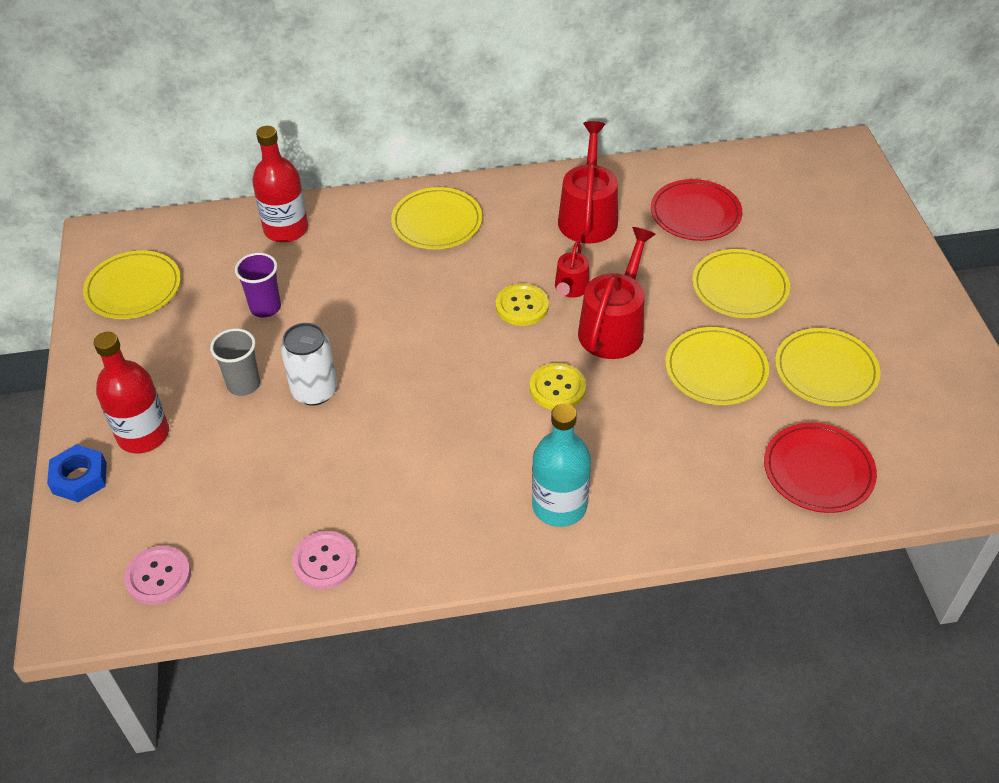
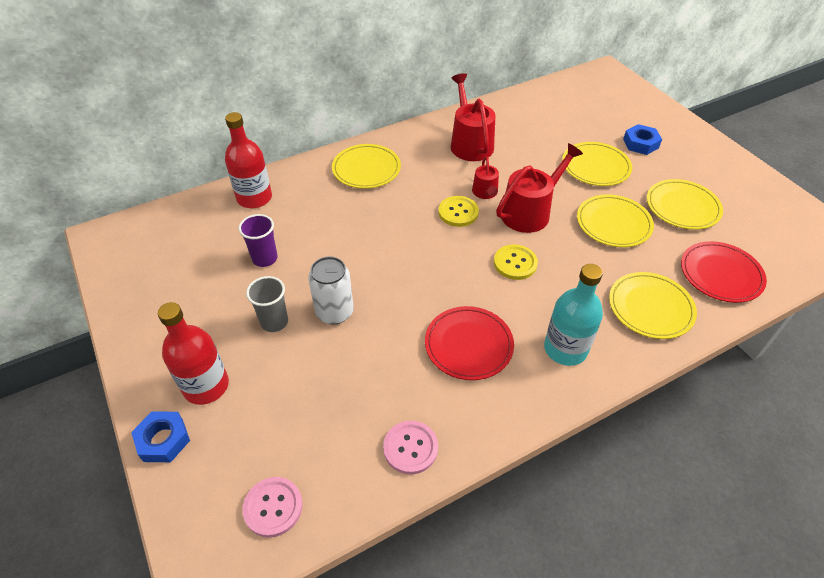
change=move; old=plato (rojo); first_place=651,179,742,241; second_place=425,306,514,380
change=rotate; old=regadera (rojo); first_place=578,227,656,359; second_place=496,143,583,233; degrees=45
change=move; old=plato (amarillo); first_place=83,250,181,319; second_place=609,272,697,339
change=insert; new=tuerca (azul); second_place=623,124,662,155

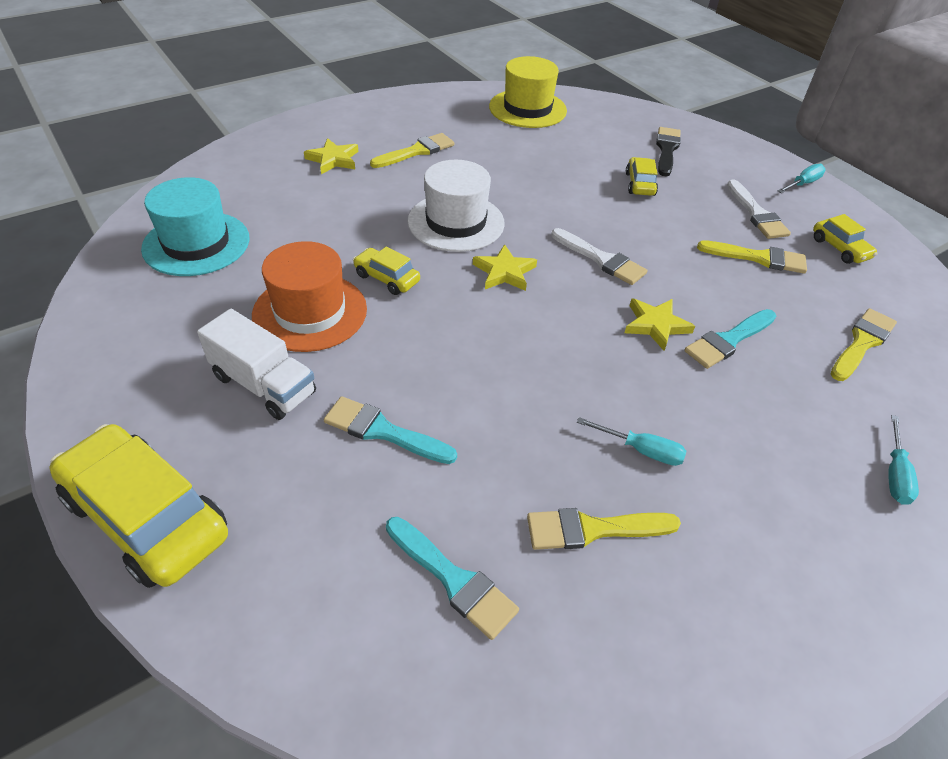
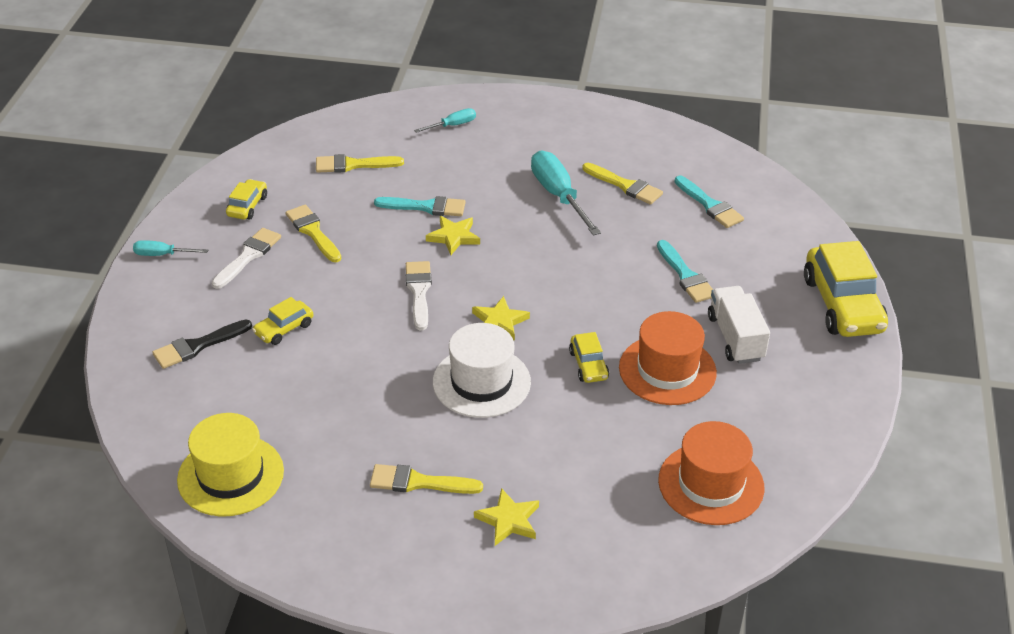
change=resize; old=destornillador (turquesa); first_place=577,417,686,466; second_place=531,150,601,236; factor=1.89
change=recolor; old=sombrero (turquesa); new=sombrero (naranja); first_place=141,177,249,276; second_place=658,421,764,525
change=rotate; old=pincel (turquesa); first_place=386,517,519,640; second_place=674,175,744,228; degrees=150

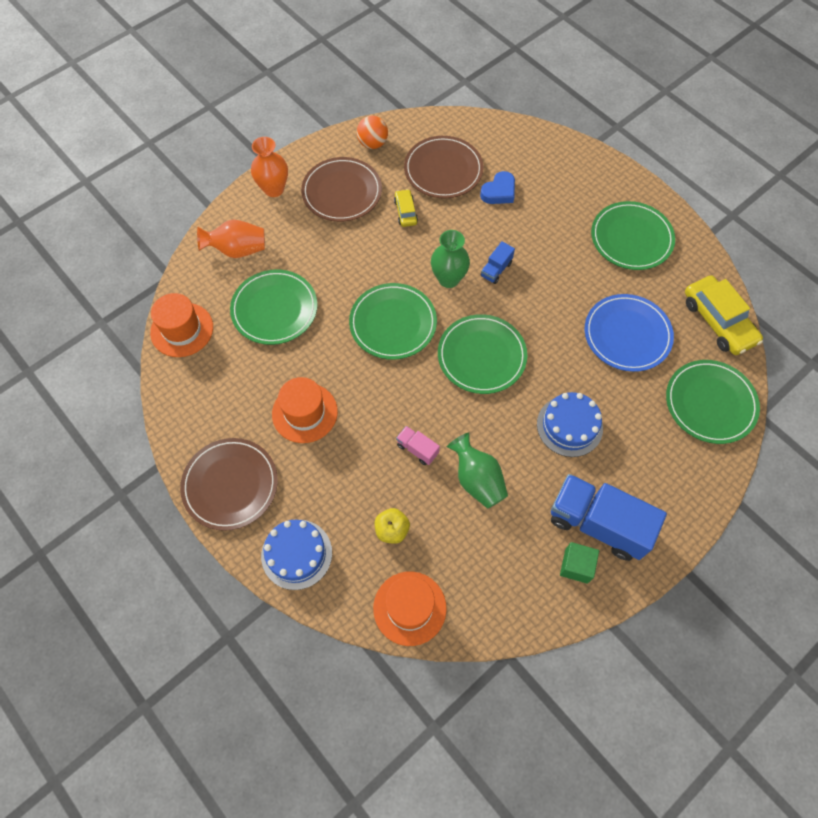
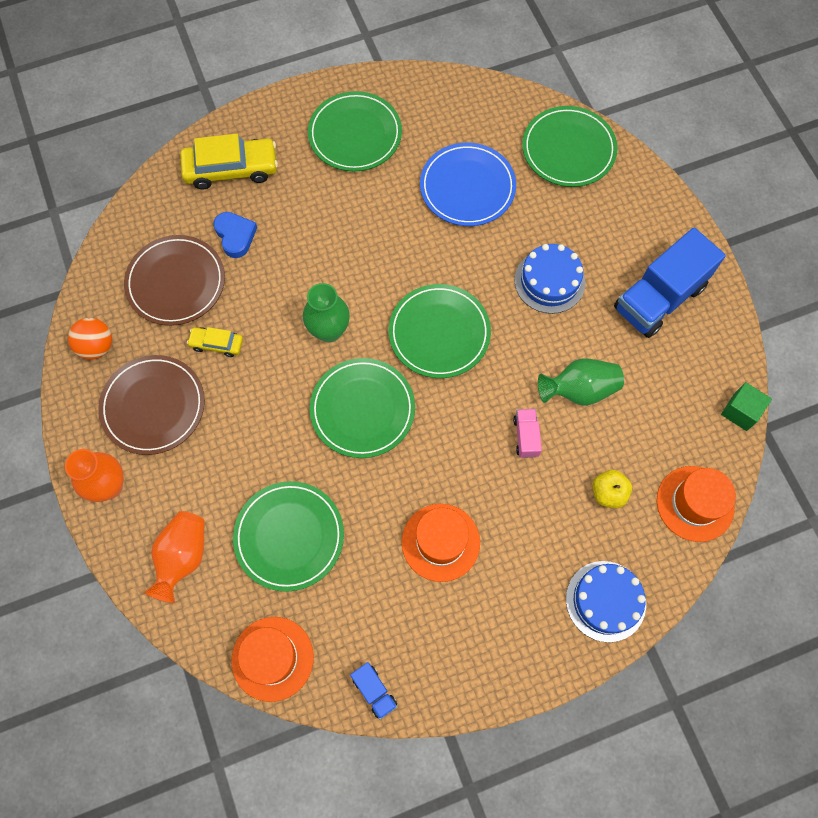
change=move; old=coche (amarillo); first_place=685,275,763,355; second_place=180,134,278,189
change=move; old=camión (azul); first_place=480,241,515,284; second_place=350,662,397,719
change=rotate; old=camión (rosa); first_place=396,426,440,465; second_place=513,409,542,458; degrees=120
change=move; old=cubo (verde); first_place=560,542,599,584; second_place=721,382,772,431
change=delete; old=plato (marrón); first_place=180,438,278,531

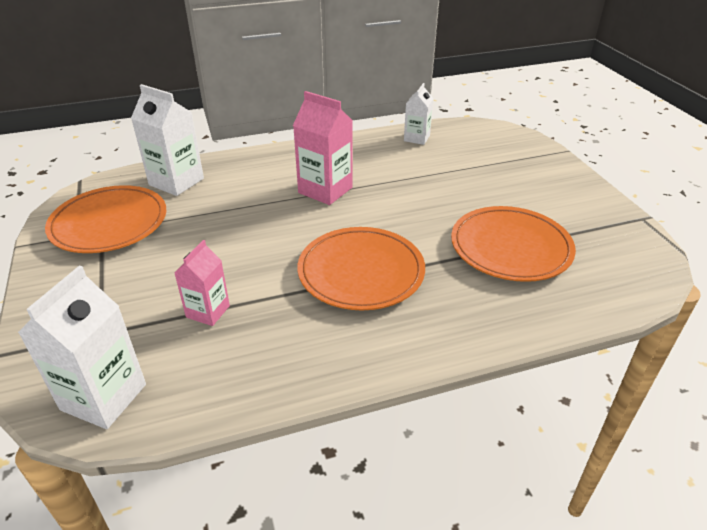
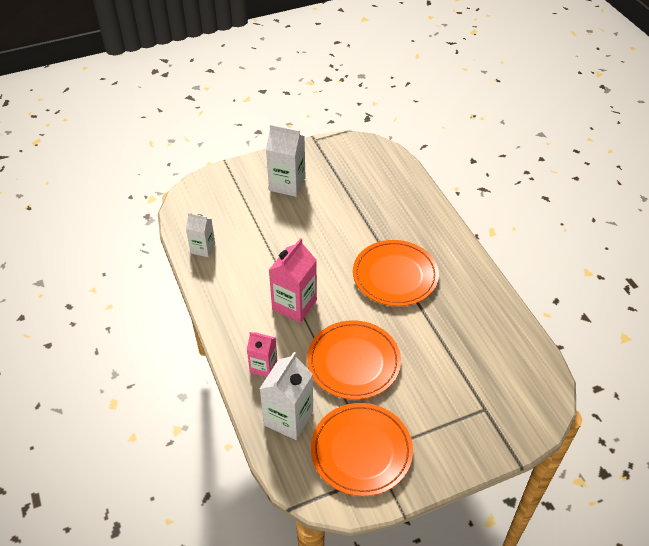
change=move; old=cartón de leche (rosa); first_place=174,240,230,326; second_place=247,332,277,377
change=move; old=cartón de leche (blanco); first_place=18,265,146,429; second_place=266,124,306,197
change=move; old=plato (naranja); first_place=451,206,576,282; second_place=307,320,401,400

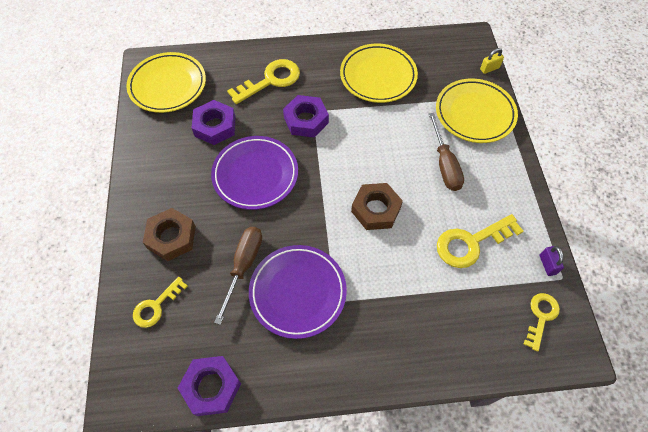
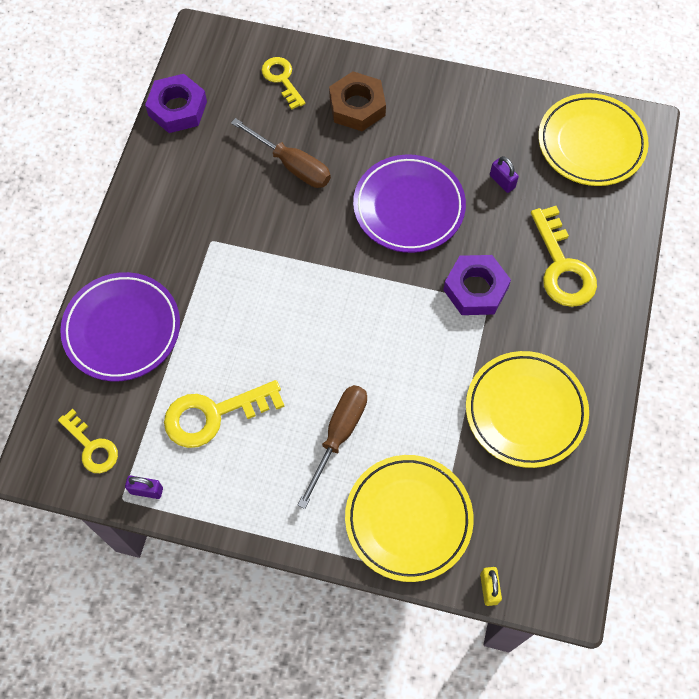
change=move; old=plato (morado); first_place=249,245,347,339; second_place=60,272,180,382
change=rotate; old=llave (amarillo); first_place=437,214,523,268; second_place=164,380,285,448; degrees=-105
change=rotate; old=destornillador (marrón); first_place=429,113,464,191; second_place=298,385,367,509; degrees=105
change=replace; old=tuerca (morado); new=candado (morado); first_place=192,100,235,145; second_place=490,156,519,193
change=delete; old=tuerca (marrón); first_place=351,183,403,230

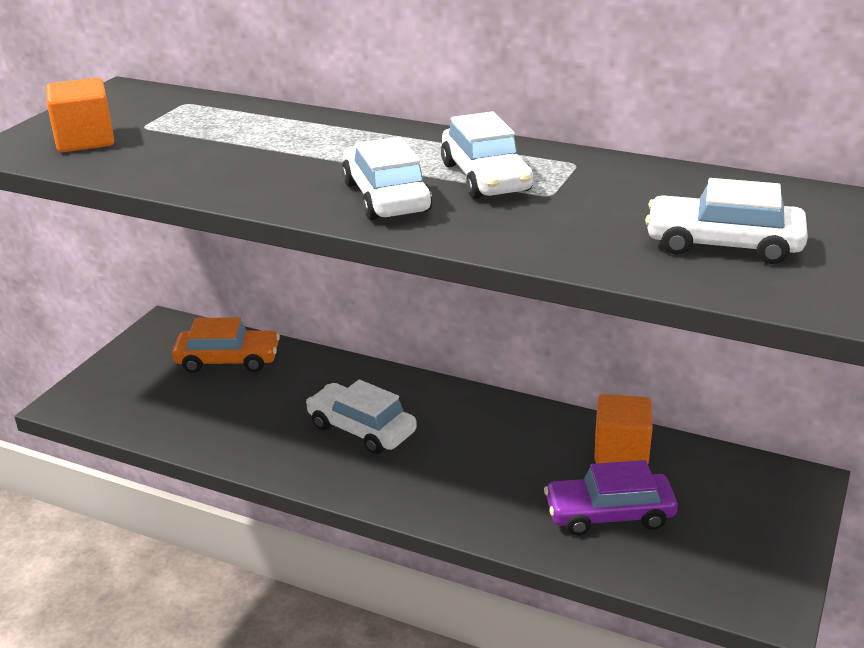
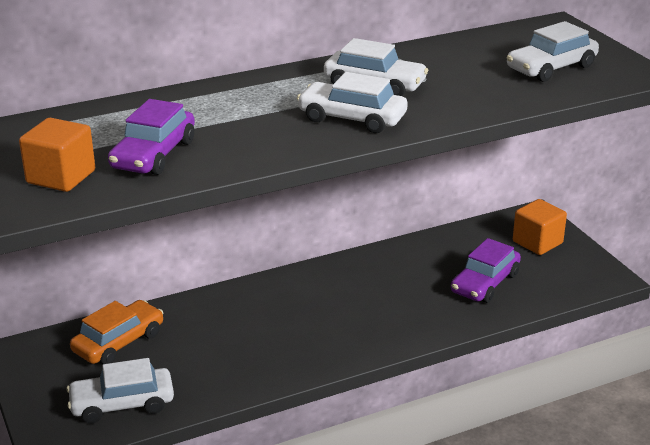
change=move; old=coche (blanco); first_place=306,379,417,454; second_place=66,358,174,423
change=insert; new=coche (morado); second_place=108,99,195,175
change=move; old=cubo (naranja); first_place=594,394,652,464; second_place=513,199,567,255

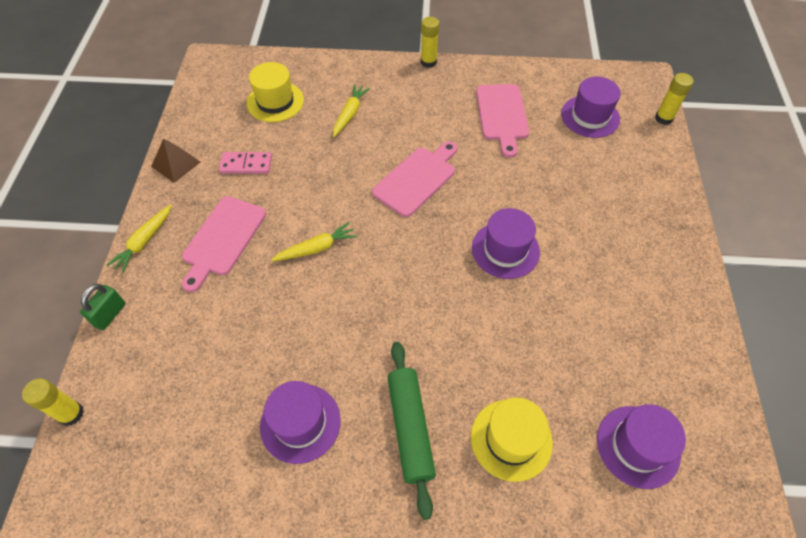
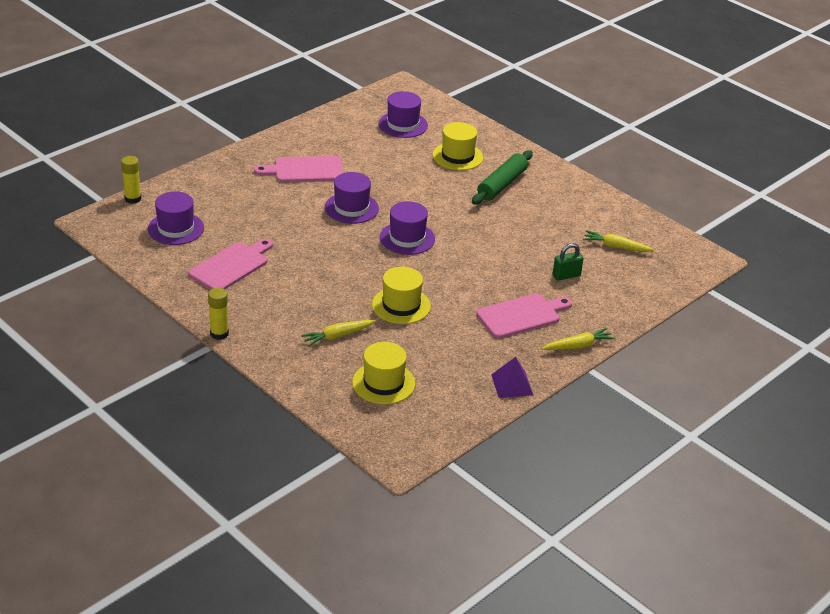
change=move; old=tabla de cortar (rosa); first_place=372,141,457,217; second_place=254,156,343,182
change=insert; new=sombrero (amarillo); second_place=372,267,431,324
change=move; old=sombrero (morado); first_place=260,381,341,464; second_place=380,201,435,255
change=recolor; old=pirámide (marrón); new=pirámide (morado); first_place=151,138,200,183; second_place=491,357,533,398
change=move; old=candado (verde); first_place=80,284,126,330; second_place=553,243,584,281
change=move; old=zanahoria (amarillo); first_place=271,222,357,261; second_place=583,230,654,252
change=delete; old=barra de pegamento (amarillo); first_place=22,378,84,426
change=delete; old=ficha de dominó (rosa); first_place=219,152,272,174

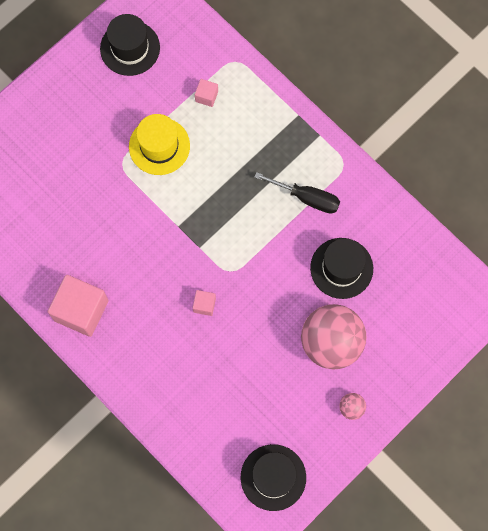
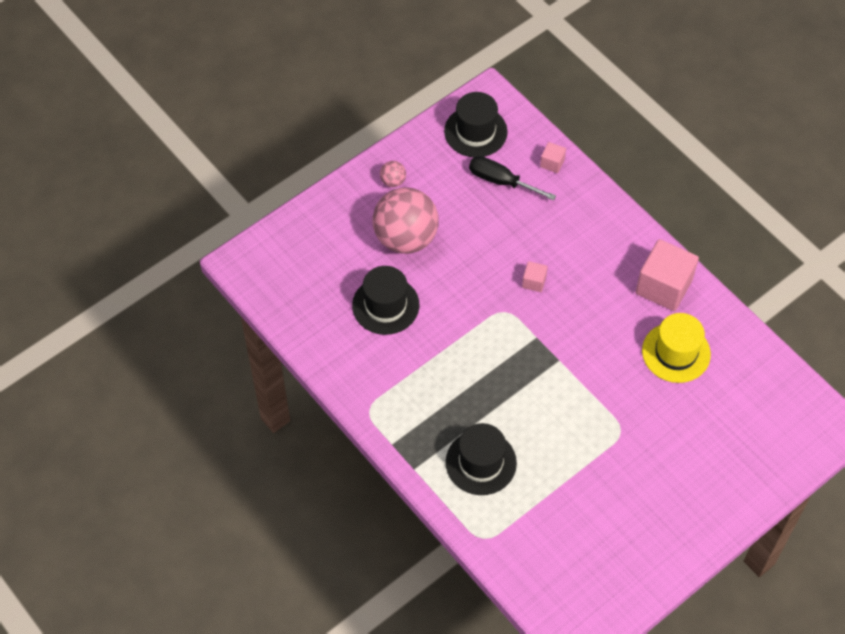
change=move; old=sombrero (negro); first_place=100,14,160,76; second_place=446,423,517,495
change=move; old=destornillador (negro); first_place=254,172,340,214; second_place=469,156,556,201
change=move; old=cubo (rosa); first_place=195,79,218,107; second_place=540,142,566,173
change=move; old=sombrero (amarillo); first_place=129,114,190,175; second_place=642,313,711,383

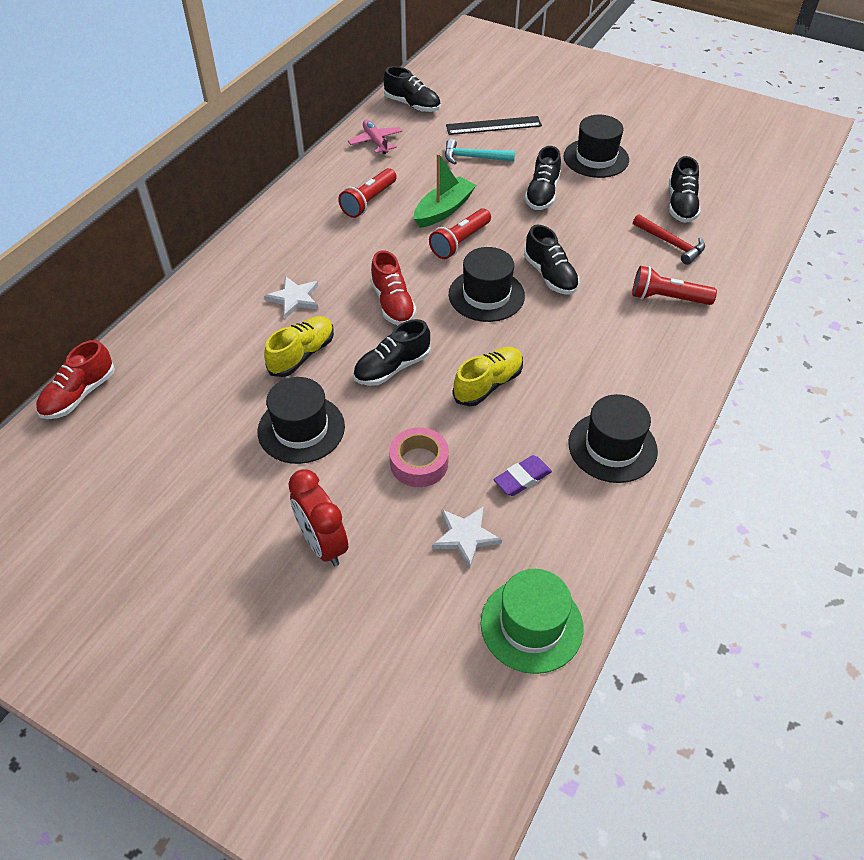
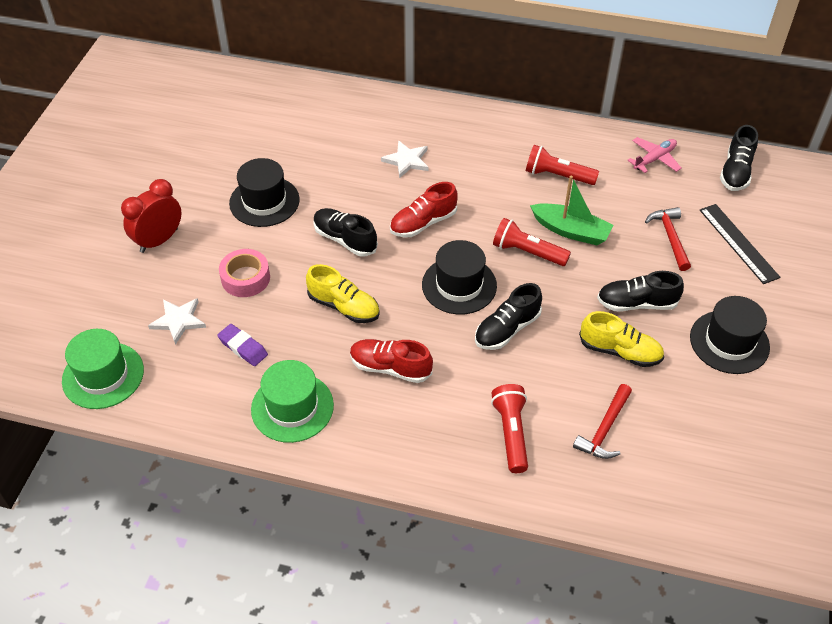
change=recolor; old=sombrero (negro); new=sombrero (verde); first_place=569,394,658,483; second_place=251,360,334,443
change=move; old=zapato (rojo); first_place=36,340,115,419; second_place=350,339,433,383
change=move; old=zapato (amarillo); first_place=264,316,334,377; second_place=579,311,664,367
change=recolor; old=martillo (turquesa); new=martillo (rojo); first_place=445,139,515,164; second_place=645,207,691,271
change=delete; old=zapato (negro); first_place=669,156,701,223

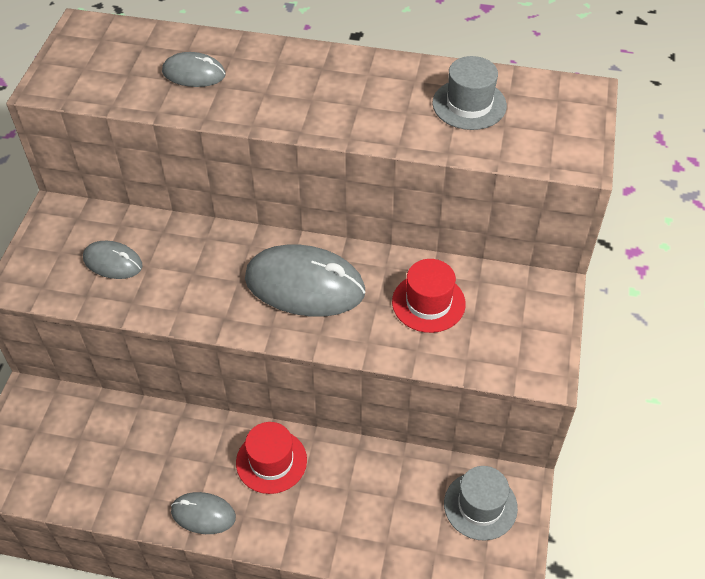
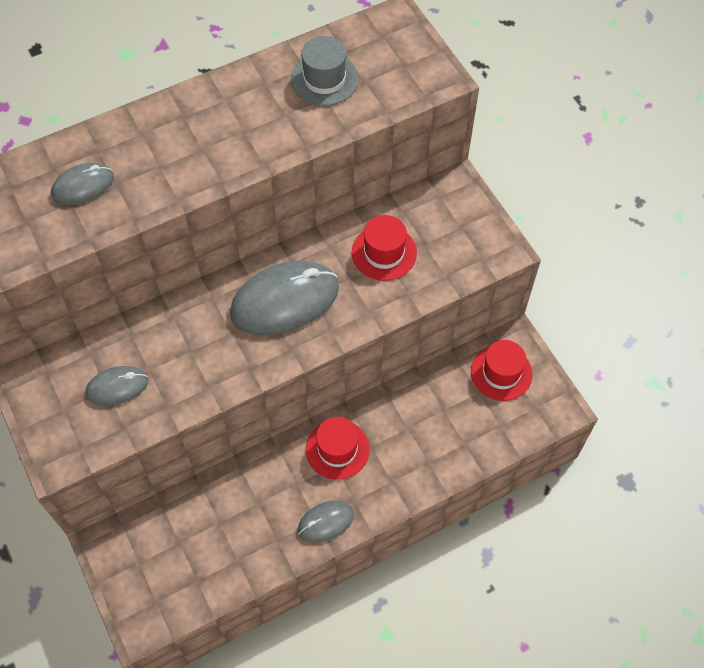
change=recolor; old=sombrero (gris); new=sombrero (rojo); first_place=444,466,518,541; second_place=471,340,533,401

